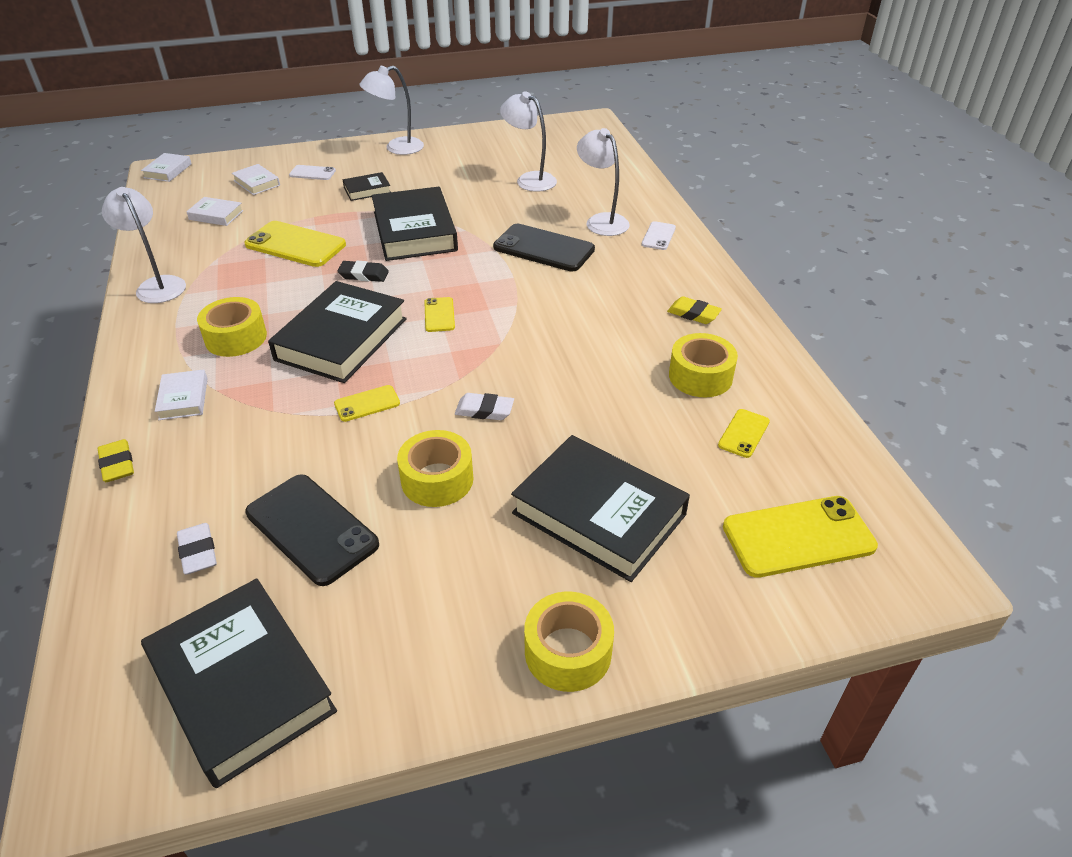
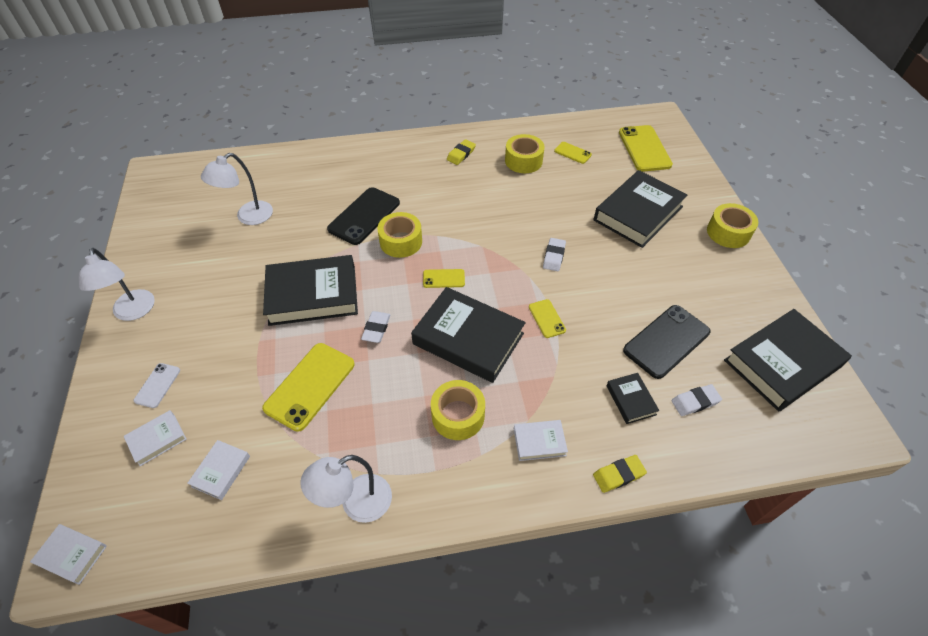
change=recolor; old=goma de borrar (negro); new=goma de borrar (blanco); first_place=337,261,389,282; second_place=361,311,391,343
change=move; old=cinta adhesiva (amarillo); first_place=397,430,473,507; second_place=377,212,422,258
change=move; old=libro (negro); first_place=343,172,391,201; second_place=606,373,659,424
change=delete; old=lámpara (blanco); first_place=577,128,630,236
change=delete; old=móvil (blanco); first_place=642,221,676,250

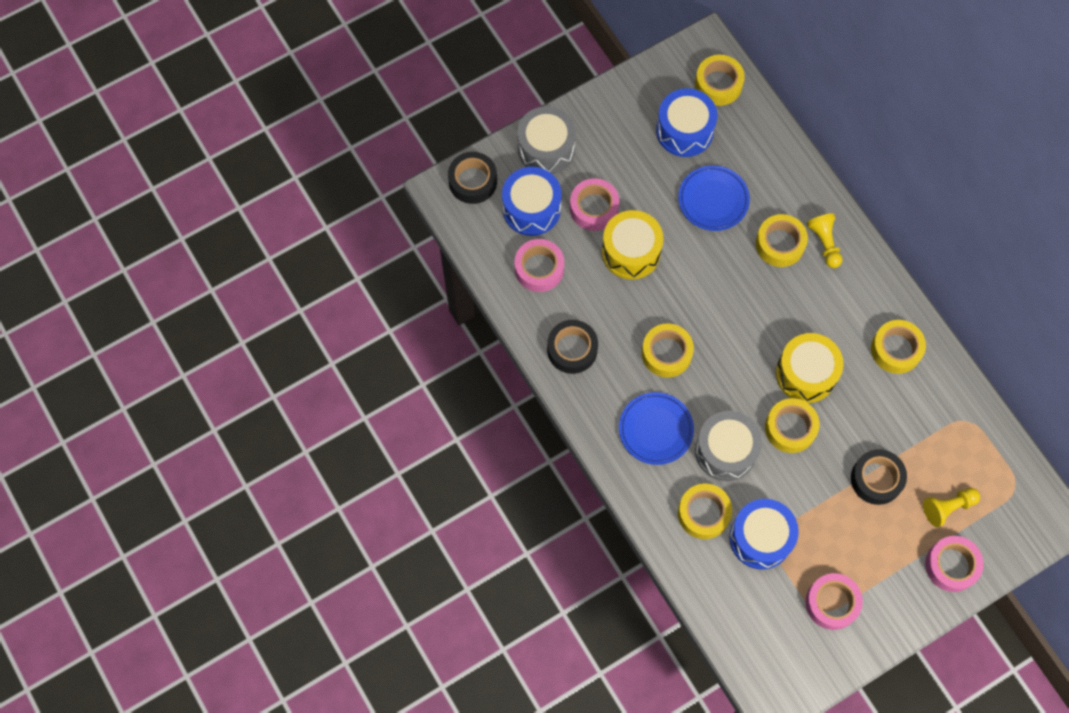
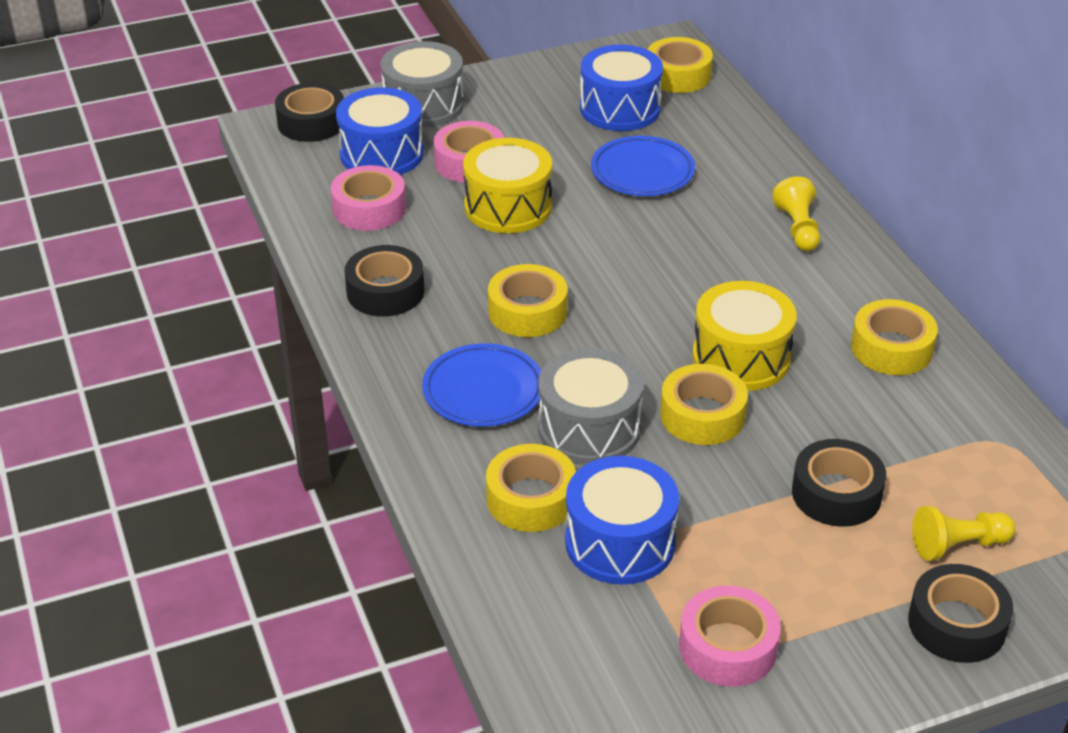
change=recolor; old=cinta adhesiva (rosa); new=cinta adhesiva (negro); first_place=925,536,984,592; second_place=908,564,1013,663
change=delete; old=cinta adhesiva (amarillo); first_place=756,214,808,267

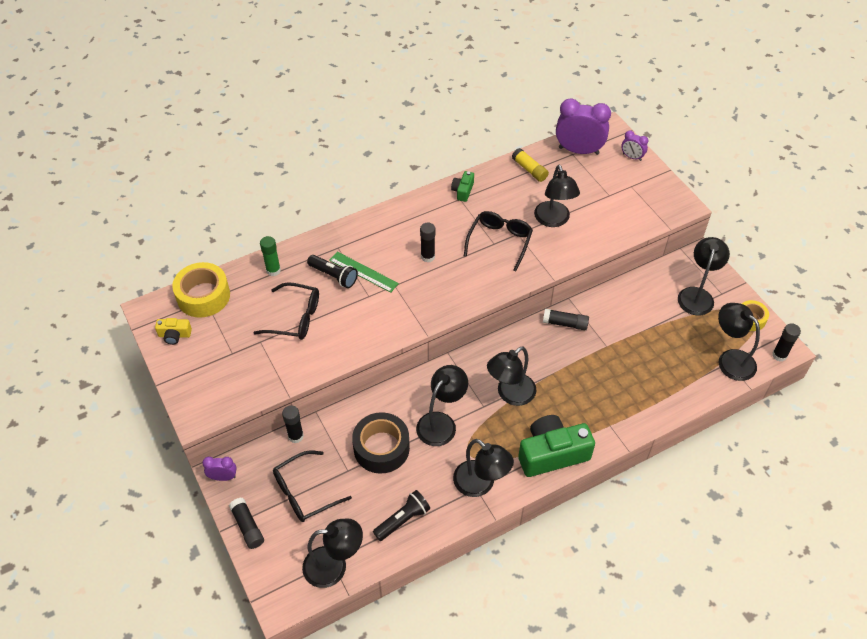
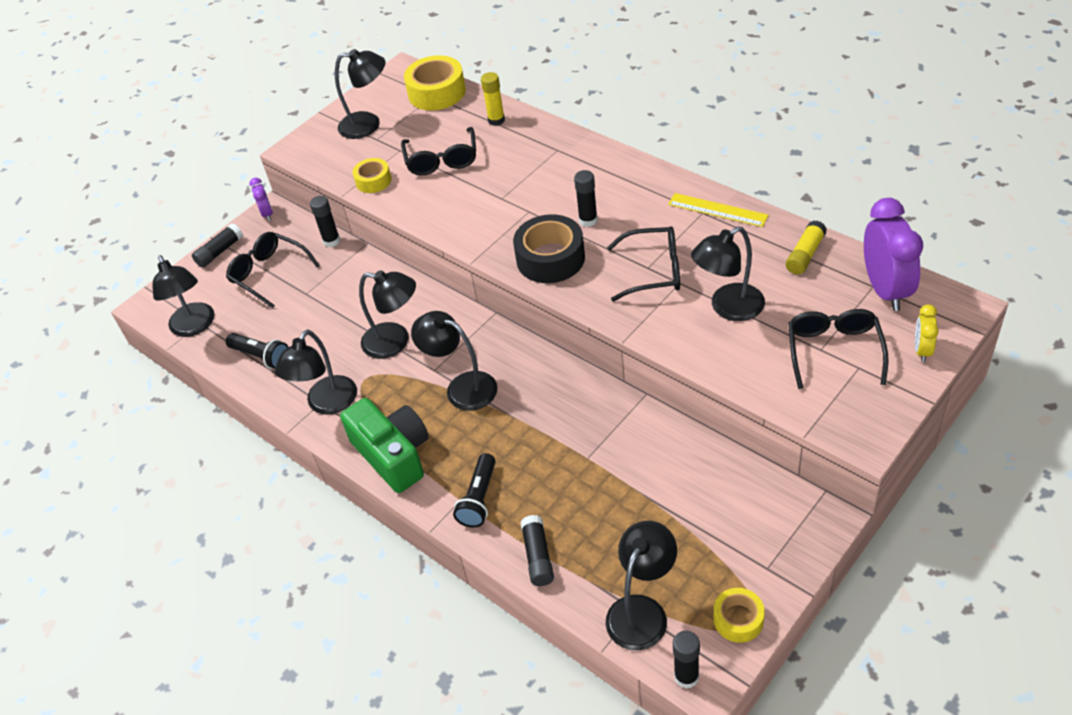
change=move; old=lámpara (negro); first_place=678,237,730,316; second_place=335,49,386,139
change=insert; new=cinta adhesiva (amarillo); second_place=353,158,392,193
change=move; old=lámpara de mano (negro); first_place=307,255,358,288; second_place=453,453,496,528
change=recolor; old=barra de pegamento (verde); new=barra de pegamento (amarillo); first_place=260,236,281,276; second_place=481,72,505,126
change=move; old=cinta adhesiva (negro); first_place=352,412,410,474; second_place=513,214,585,283
change=move; old=barra de pegamento (negro); first_place=543,309,589,330; second_place=521,515,554,586
change=replace; old=cámara (verde); new=regla (amarillo); first_place=451,171,474,202; second_place=668,193,769,227
change=insert; new=gafas (negro); second_place=789,309,888,389
change=recolor; old=despertador (morado); new=despertador (amarillo); first_place=621,131,648,161; second_place=915,304,939,362
change=delete; old=cámara (amarillo); first_place=155,318,192,345
change=delete; old=regla (verde); first_place=329,252,399,293

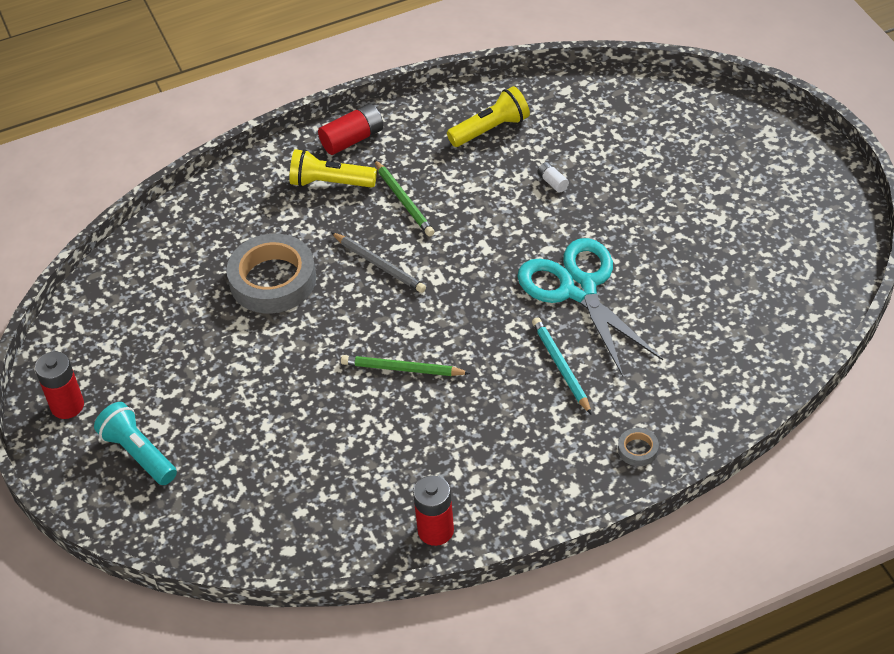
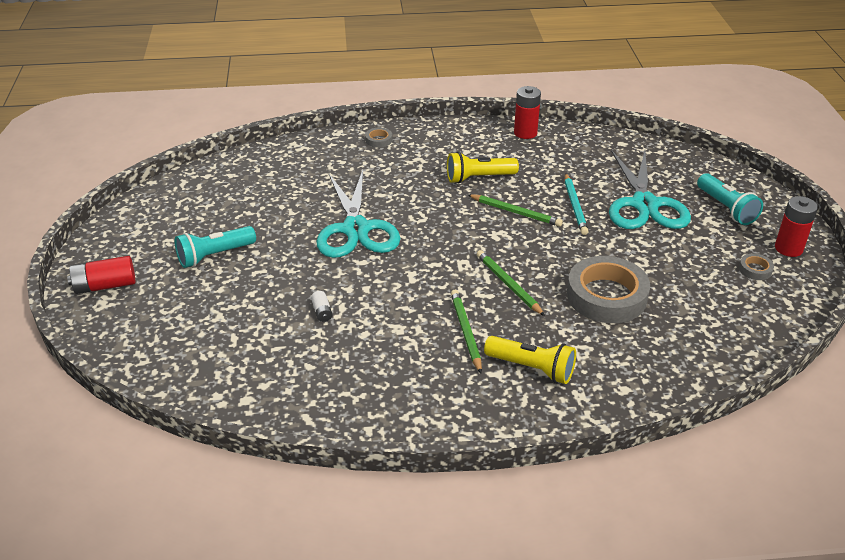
change=move; old=pila (rojo); first_place=318,103,384,155; second_place=67,256,135,294
change=insert; new=lámpara de mano (turquesa); second_place=175,226,256,268
change=move; old=lámpara de mano (amarillo); first_place=447,86,530,147; second_place=447,152,519,183
change=recolor; old=lápiz (gris); new=lápiz (verde); first_place=331,232,426,293; second_place=477,250,545,316
change=move; old=lápiz (turquesa); first_place=532,317,592,415; second_place=565,173,589,235
change=insert; new=tijeras (turquesa); second_place=609,150,691,229
change=insert; new=cinta adhesiva (gris); second_place=739,253,774,280

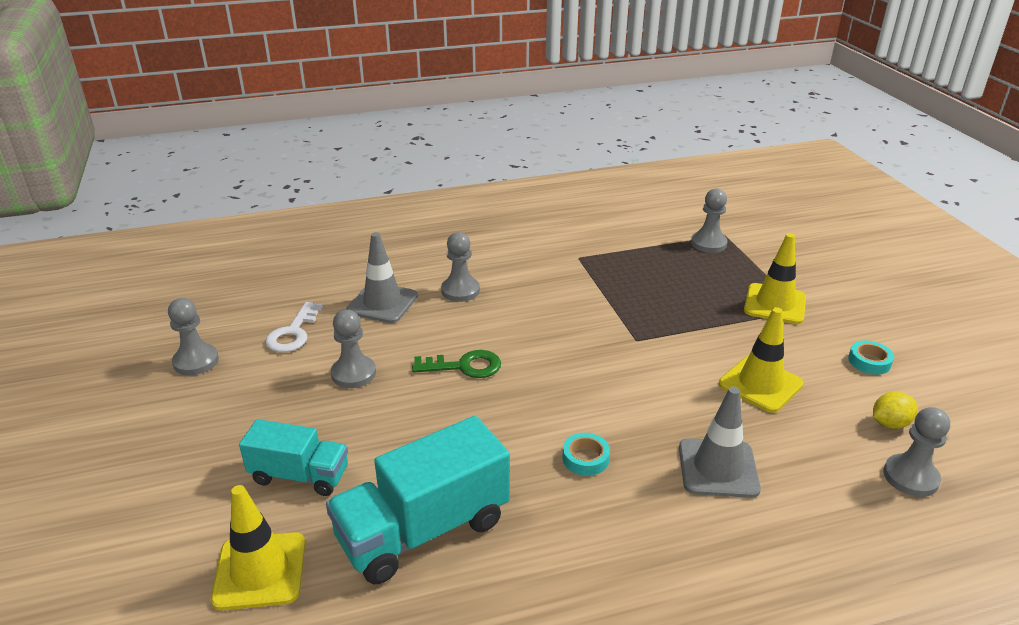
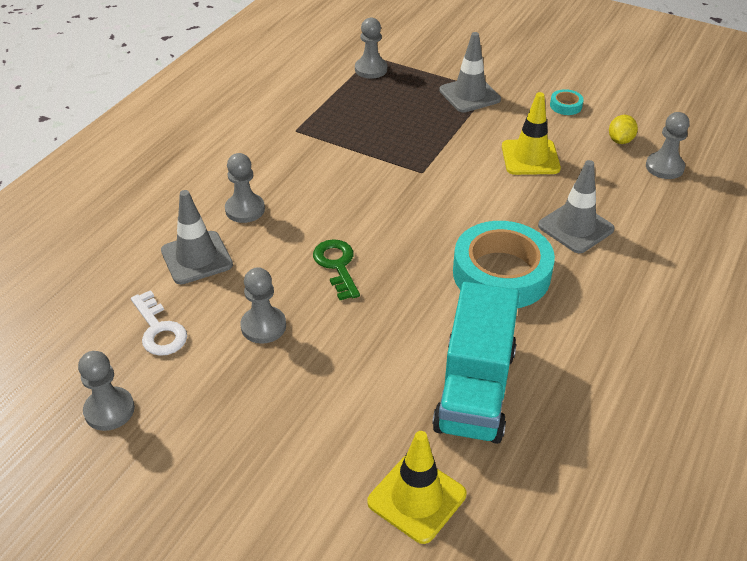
change=rotate; old=llave (verde); first_place=412,350,501,378; second_place=313,239,360,300; degrees=-60
change=recolor; old=cono de tráfico (amarillo); new=cono de tráfico (gris); first_place=744,233,806,324; second_place=439,32,501,112
change=resize; old=cinta adhesiva (turquesa); first_place=562,433,610,476; second_place=453,221,555,308; factor=2.47
change=delete; old=camión (turquesa); first_place=239,419,348,496

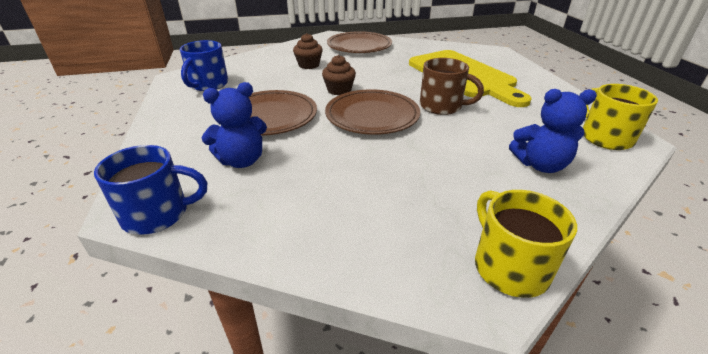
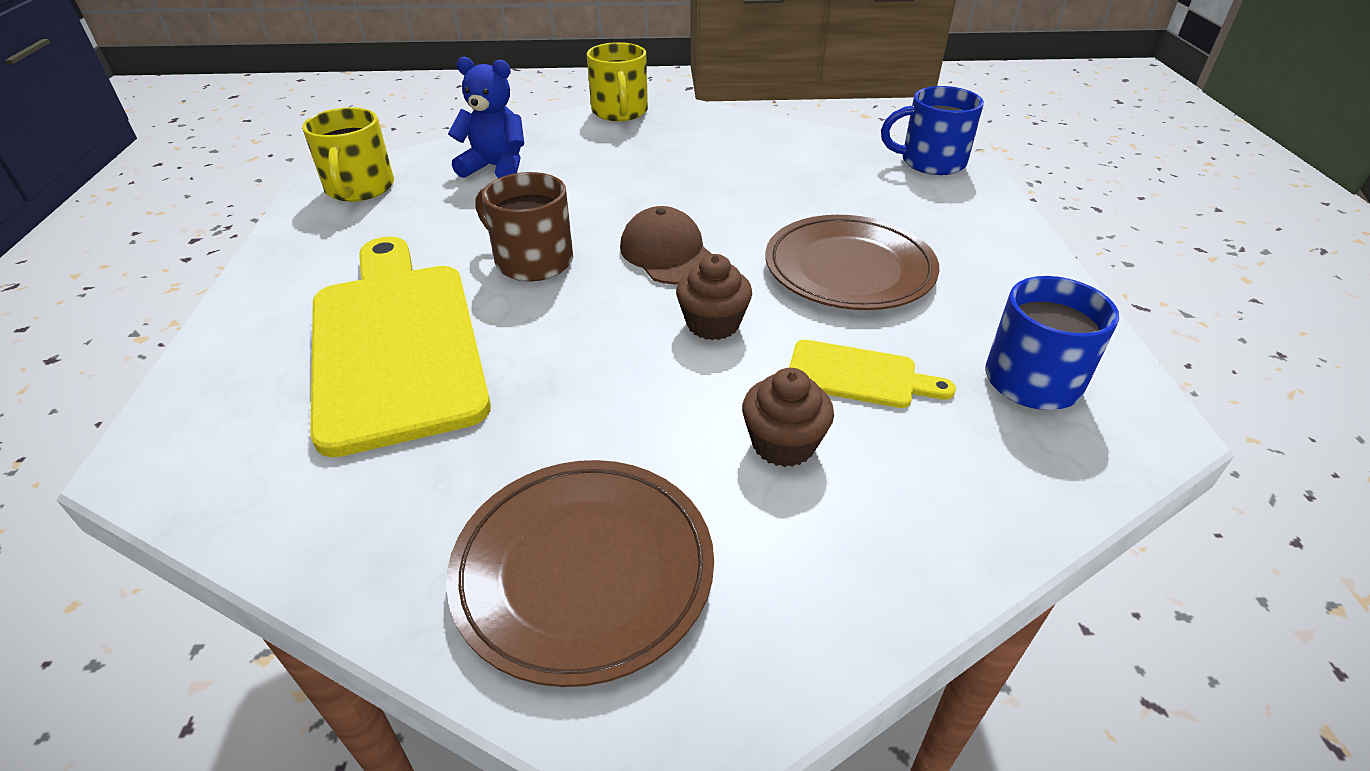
change=replace; old=plato (marrón); new=gorra (marrón); first_place=325,89,420,135; second_place=620,206,712,284
change=insert; new=tabla de cortar (amarillo); second_place=789,340,956,408
change=delete; old=osito (azul); first_place=201,82,267,168

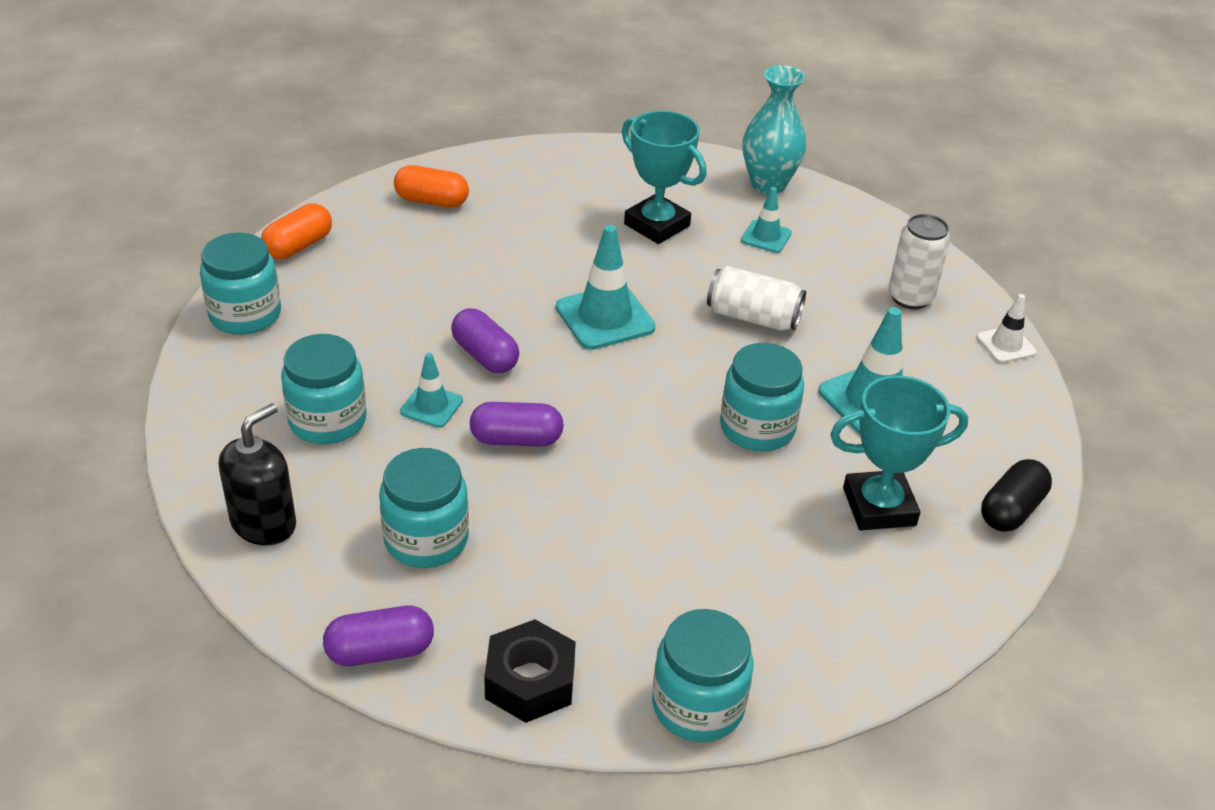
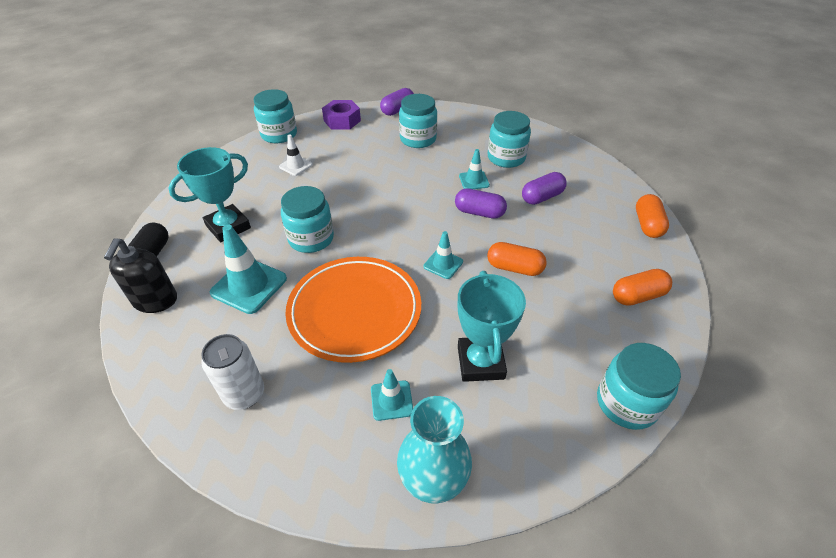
change=move; old=dispensador de jabón (negro); first_place=219,403,296,545; second_place=104,238,177,313
change=move; old=cono de tráfico (blanco); first_place=977,294,1037,363; second_place=279,134,313,176
change=replace; old=lata (blanco); new=plato (naranja); first_place=707,266,806,331; second_place=285,257,421,363
change=recolor; old=tuerca (negro); new=tuerca (morado); first_place=484,619,576,723; second_place=322,100,361,130
change=resize; old=cono de tráfico (turquesa); first_place=556,225,656,350; second_place=423,231,463,279; factor=0.57
change=rotate; old=trofeo (turquesa); first_place=622,110,707,244; second_place=458,271,526,382; degrees=75
change=insert; new=cápsula (naranja); second_place=487,242,547,276
change=move; old=cápsula (morado); first_place=470,402,564,447; second_place=522,172,567,205
change=move; old=tarro (turquesa); first_place=200,233,281,335; second_place=597,343,681,430

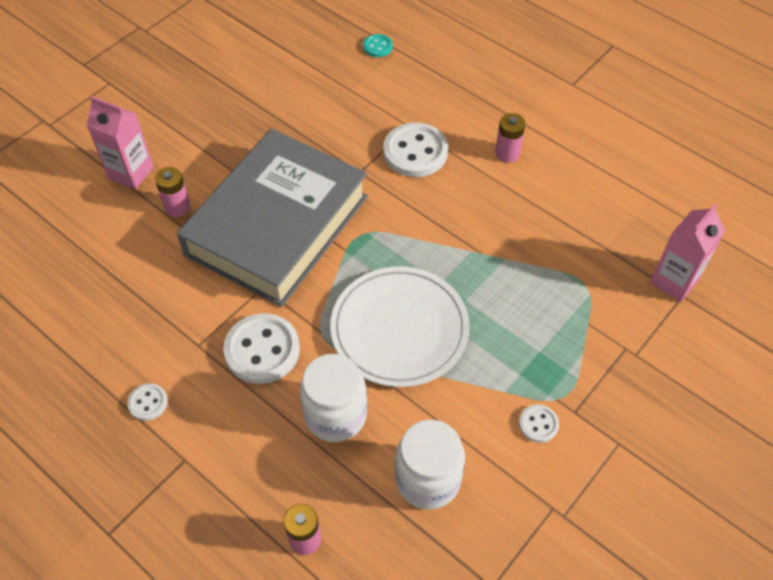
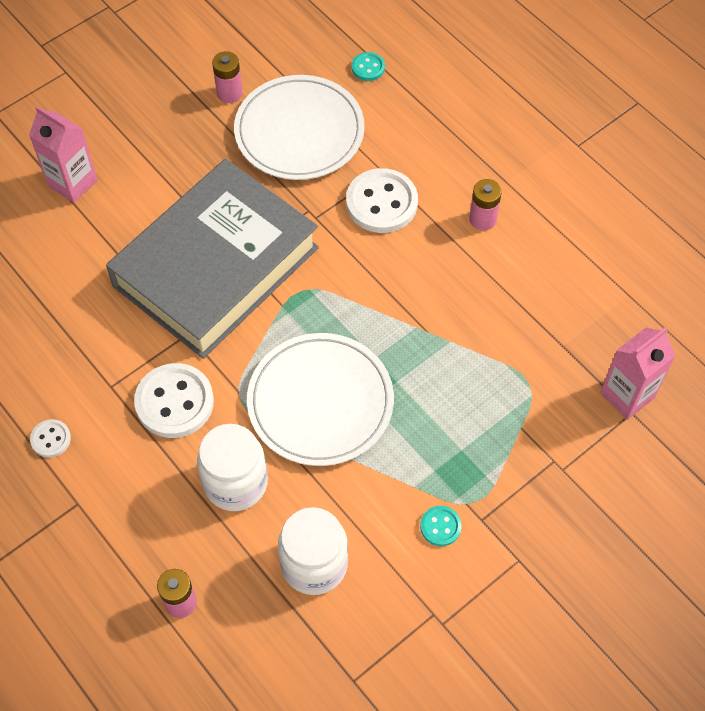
change=move; old=pila (rosa); first_place=155,167,190,217; second_place=212,51,243,103
change=insert; new=plato (blanco); second_place=234,75,365,180
change=recolor; old=botón (blanco); new=botón (turquesa); first_place=519,404,559,443; second_place=420,506,462,546

